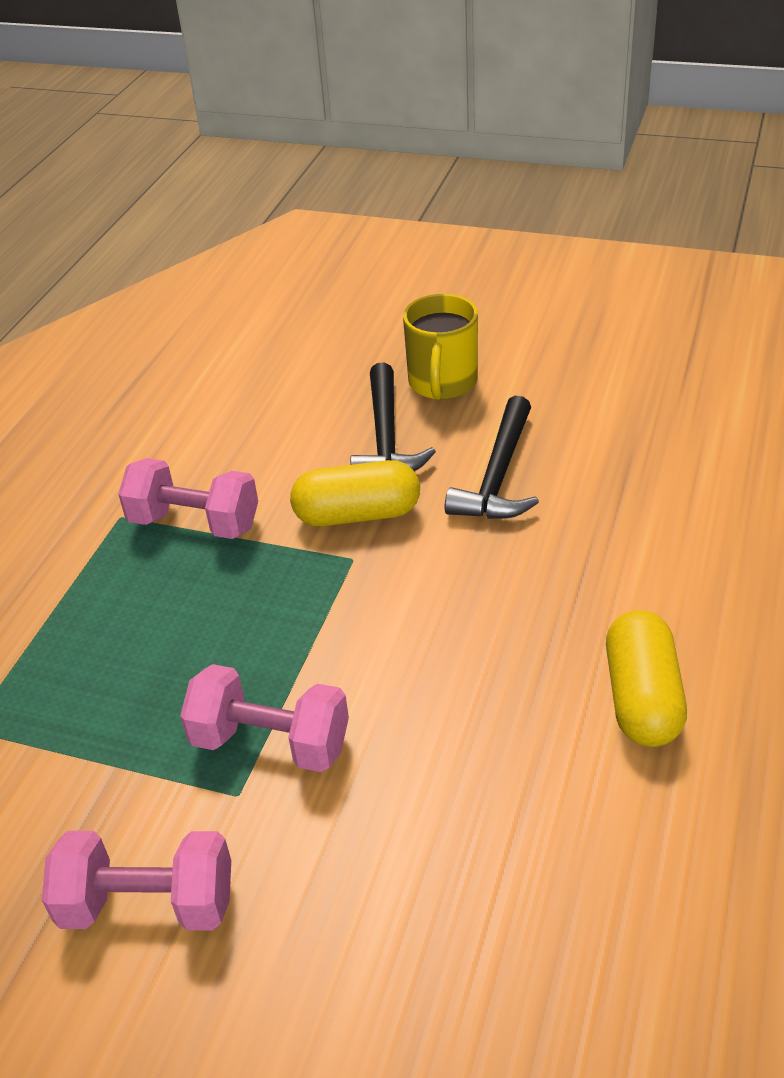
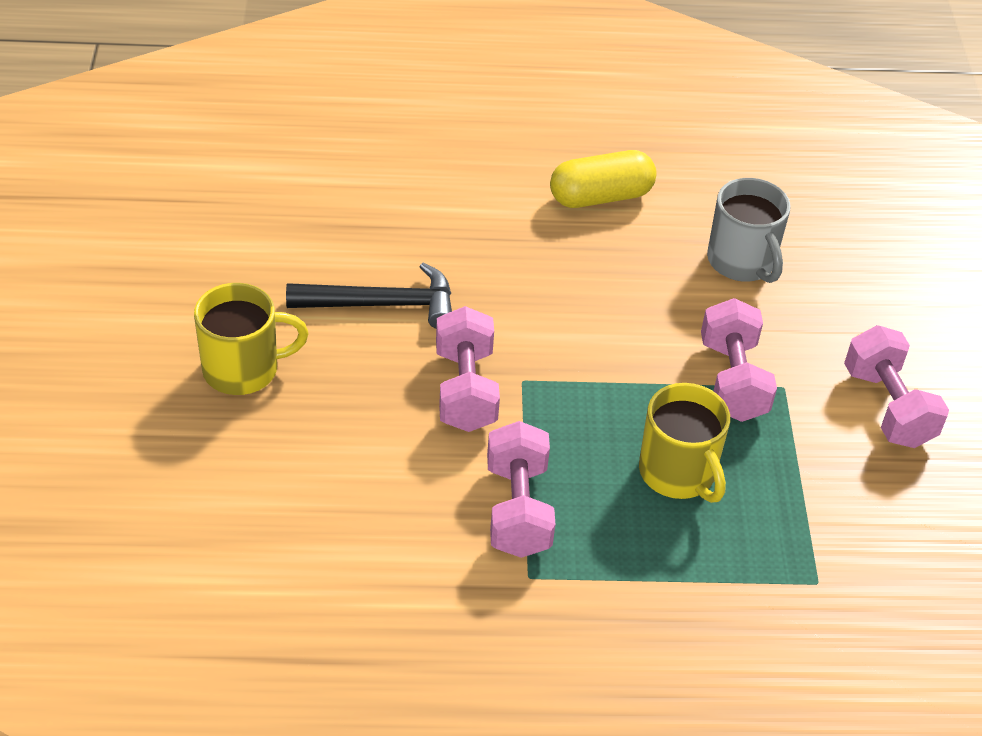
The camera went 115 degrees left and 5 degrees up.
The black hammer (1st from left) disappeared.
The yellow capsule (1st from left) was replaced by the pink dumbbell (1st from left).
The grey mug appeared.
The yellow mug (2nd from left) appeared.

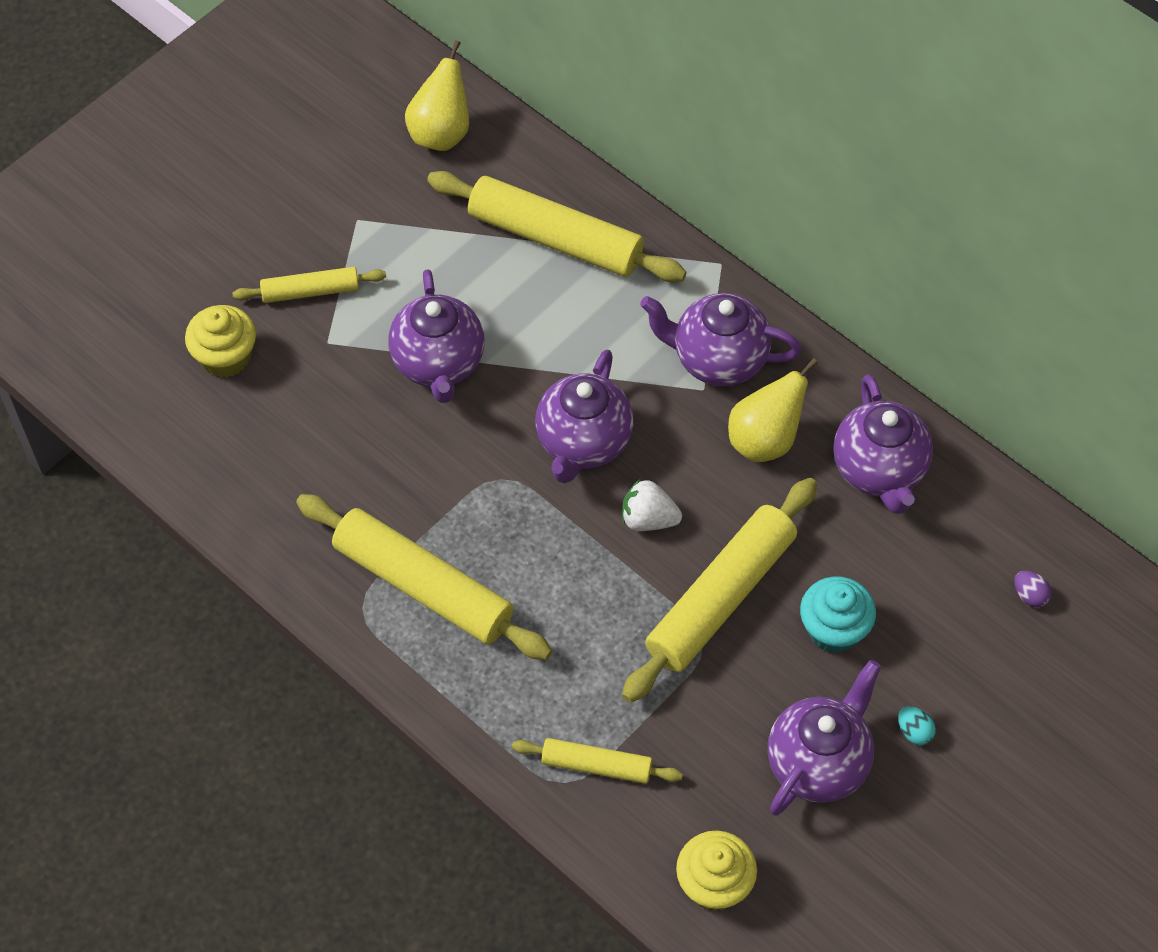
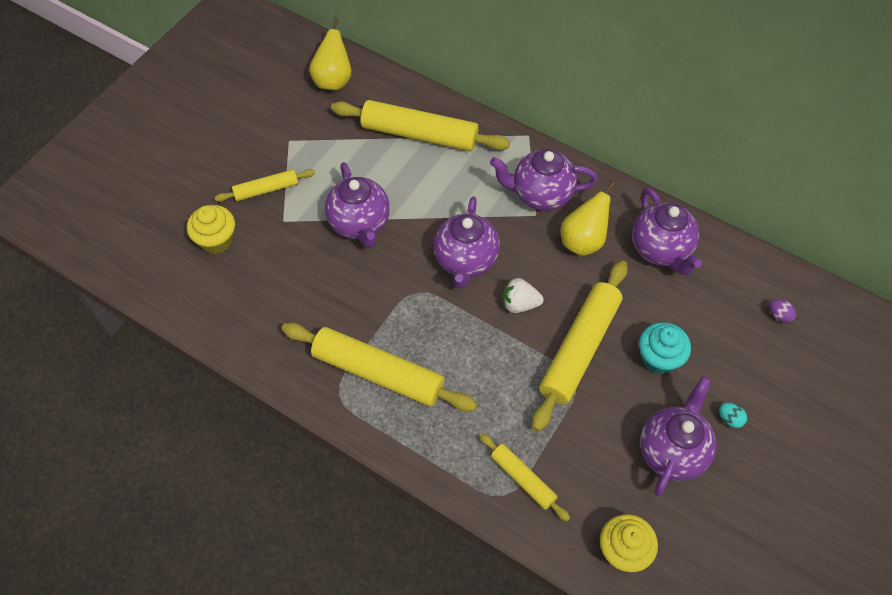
The camera went 10 degrees left and 0 degrees up.
The yellow rolling pin (4th from left) turned 45 degrees clockwise.

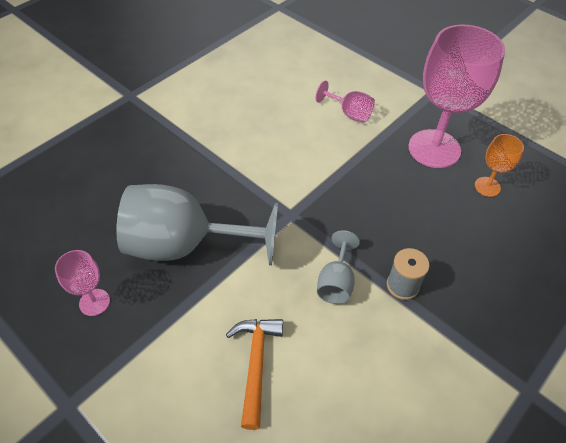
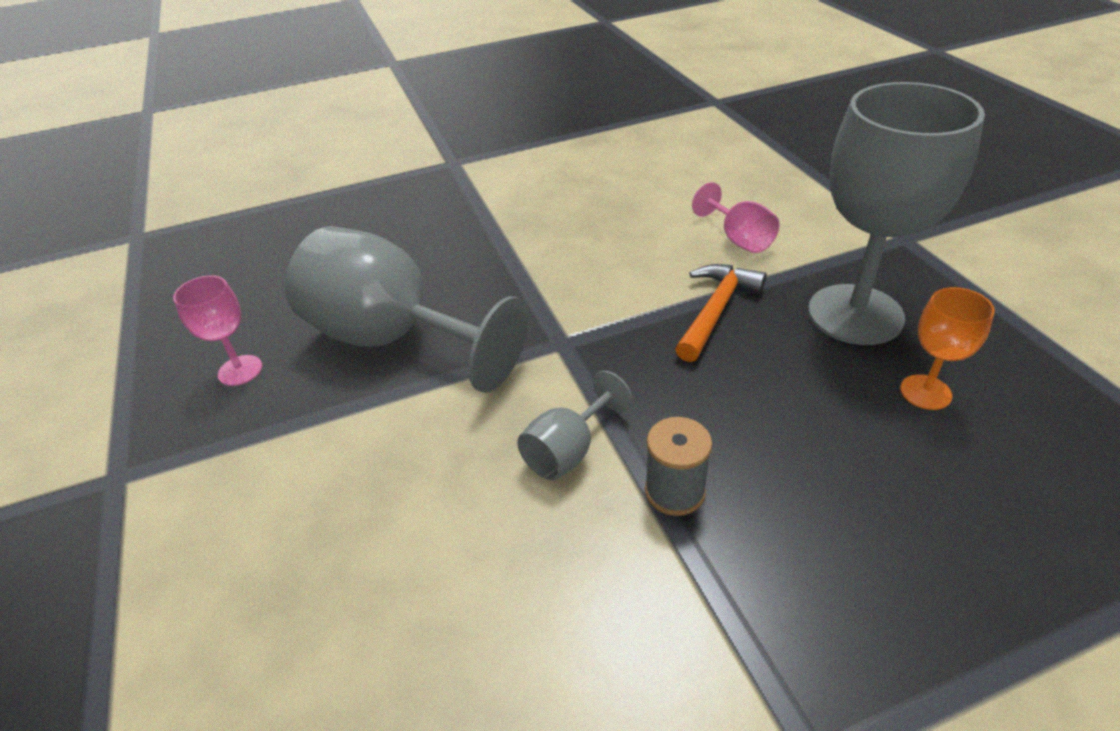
The camera went 30 degrees right and 10 degrees down.
The pink goblet (3rd from left) became the grey goblet (3rd from left).
The orange hammer moved.

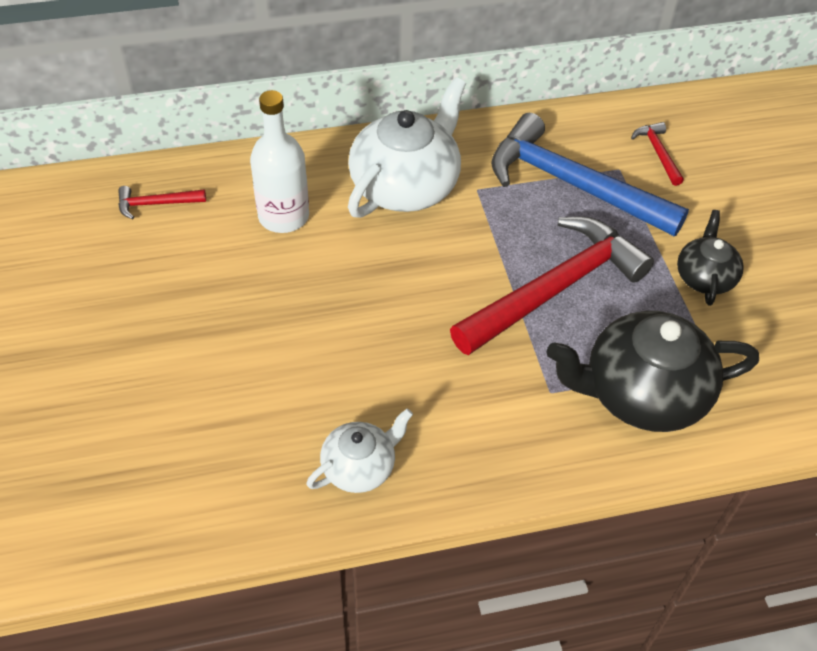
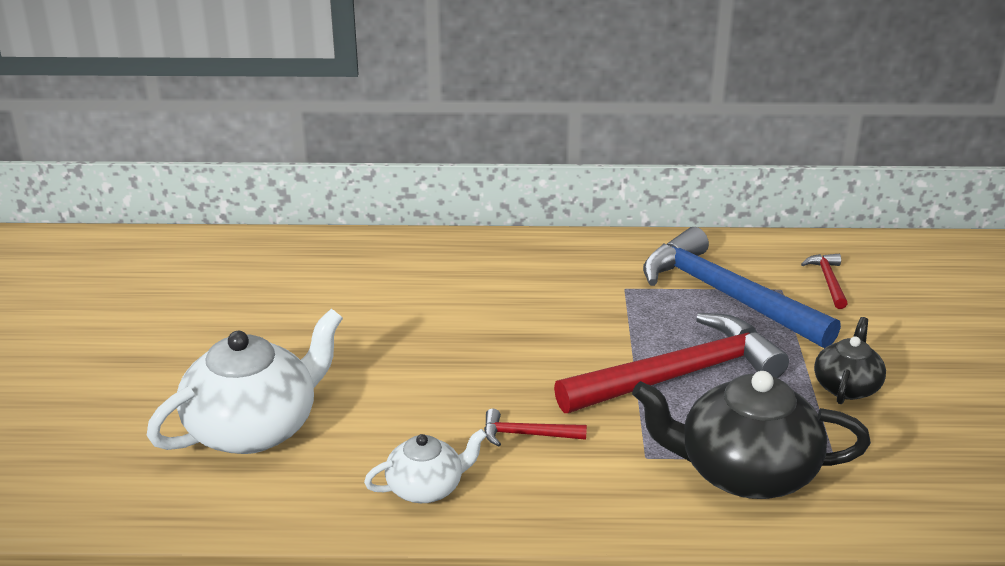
The camera went 15 degrees right and 20 degrees down.
The white teapot (2nd from left in the first image) moved.
The white bottle disappeared.
The red hammer (1st from left) moved.

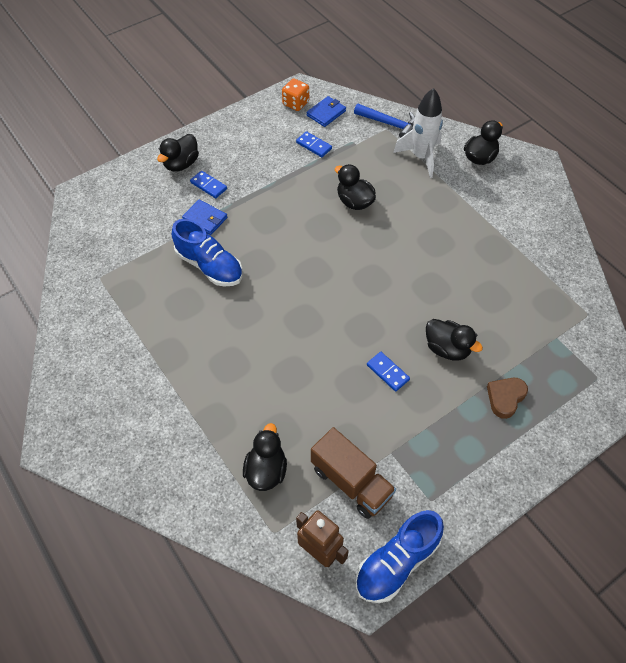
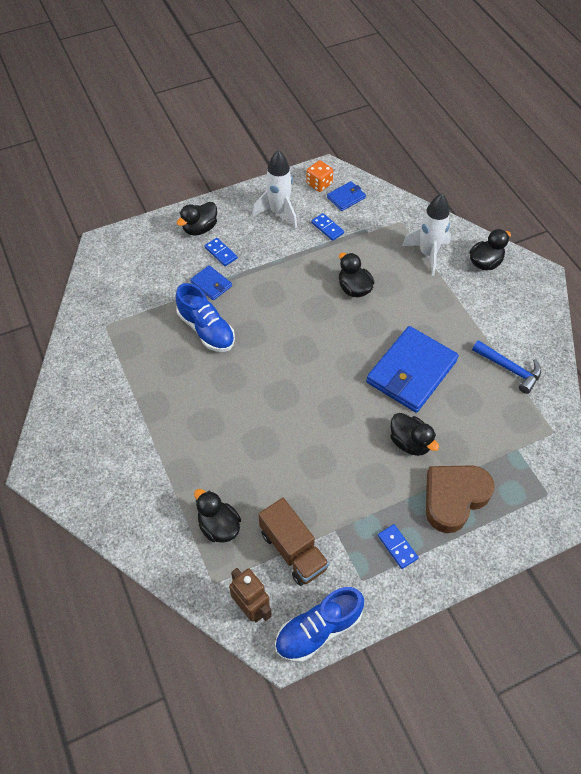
The camera went 10 degrees right and 0 degrees up.
The blue hammer moved.
The blue domino (3rd from left) moved.
The brown heart changed to 1.80 times the size.
The black duck (2nd from left) turned 60 degrees counterclockwise.
The white rocket (1st from left) appeared.
The blue wallet (3rd from left) appeared.

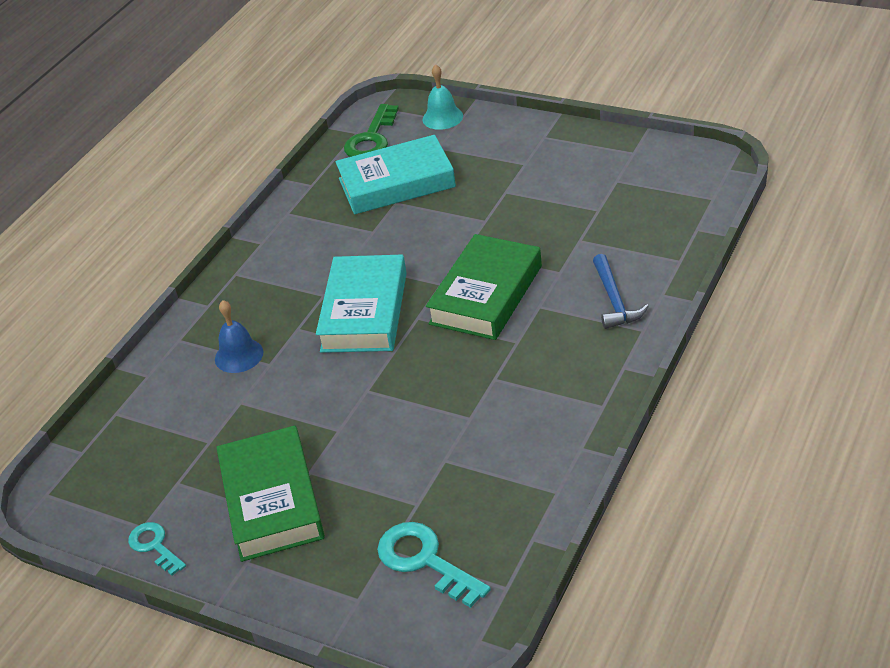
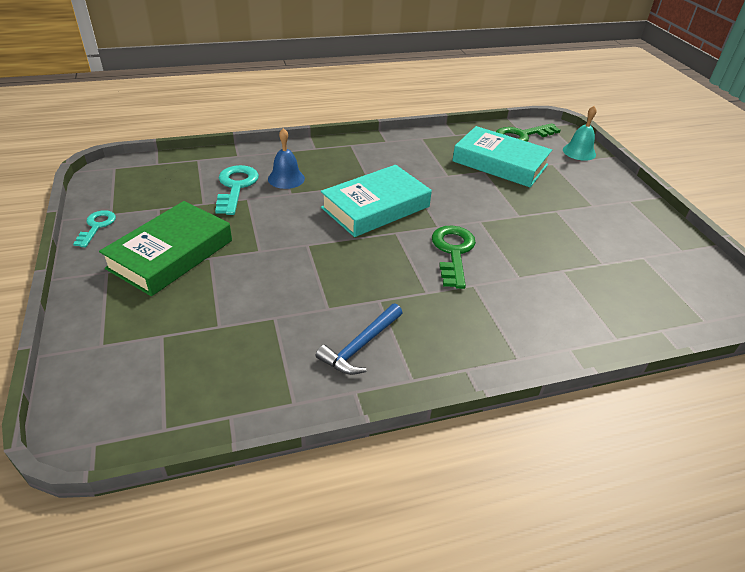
The camera went 40 degrees right and 0 degrees up.
The green book (2nd from left) was replaced by the green key (1st from left).
The blue hammer moved.
The turquoise key (2nd from left) moved.

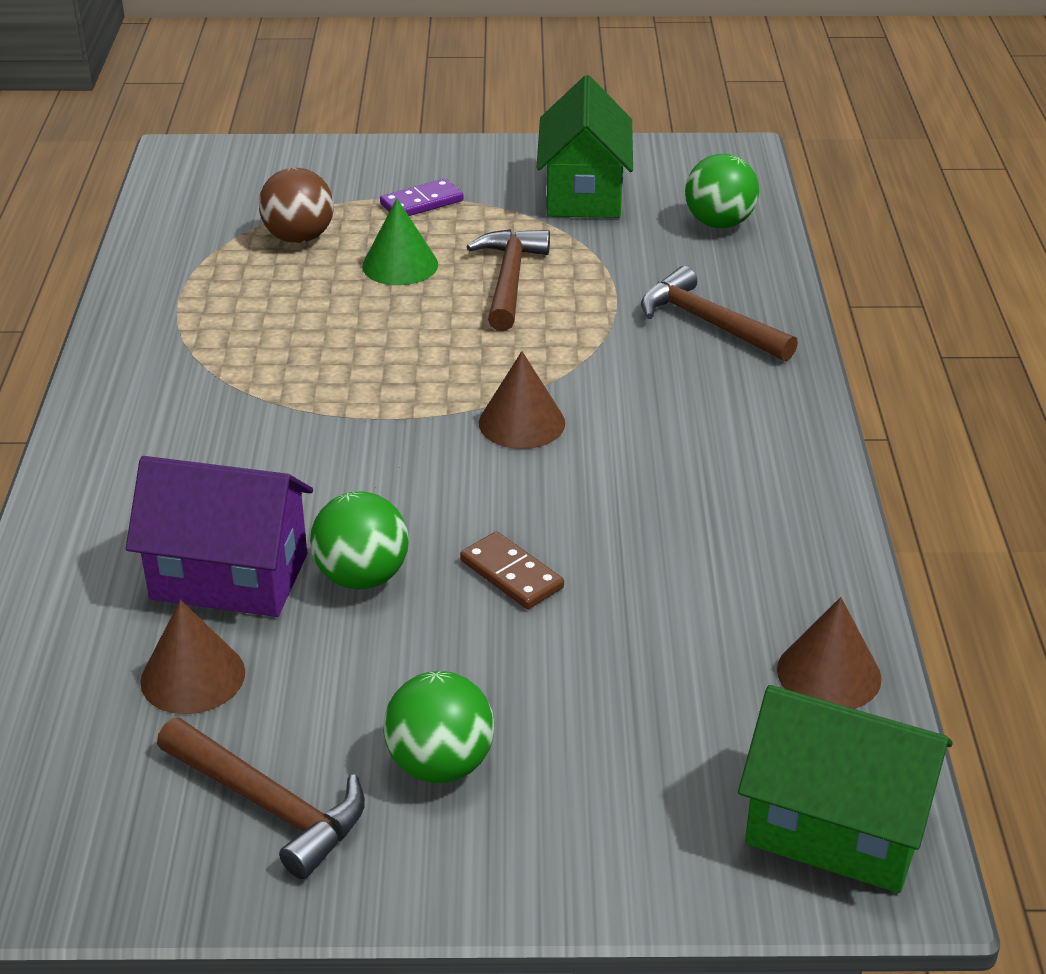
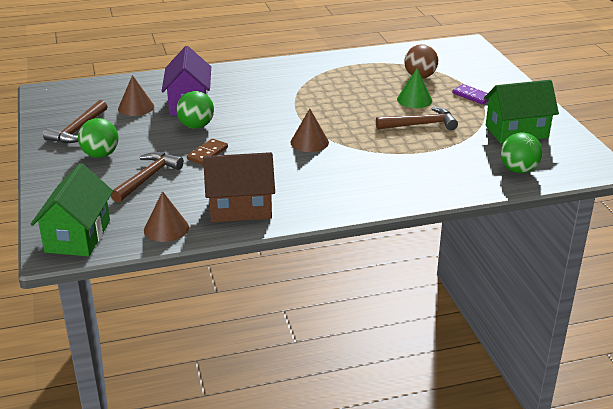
The camera went 75 degrees right and 5 degrees down.
The brown hammer (3rd from left in the first image) moved.
The brown house appeared.

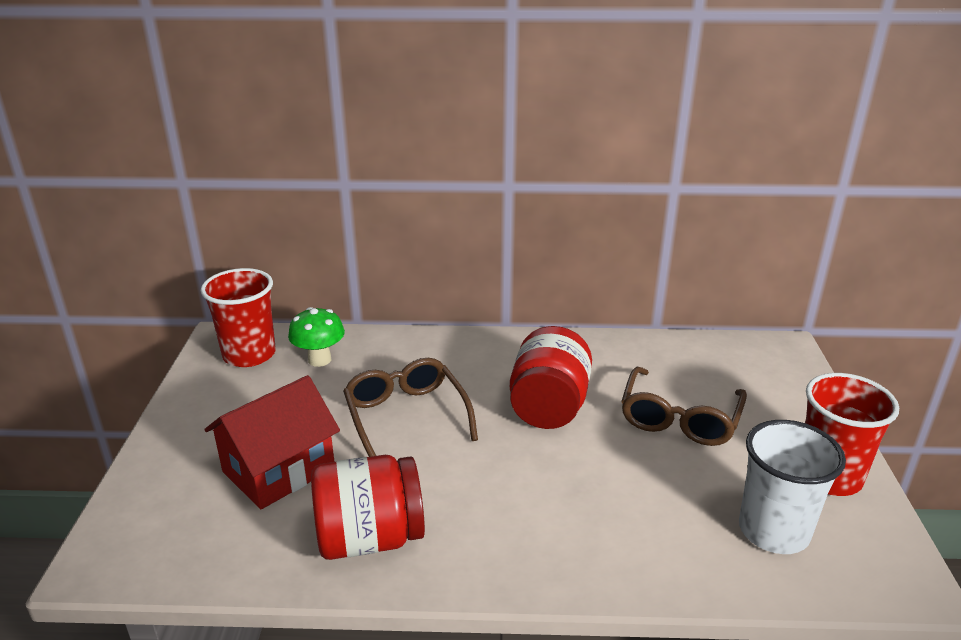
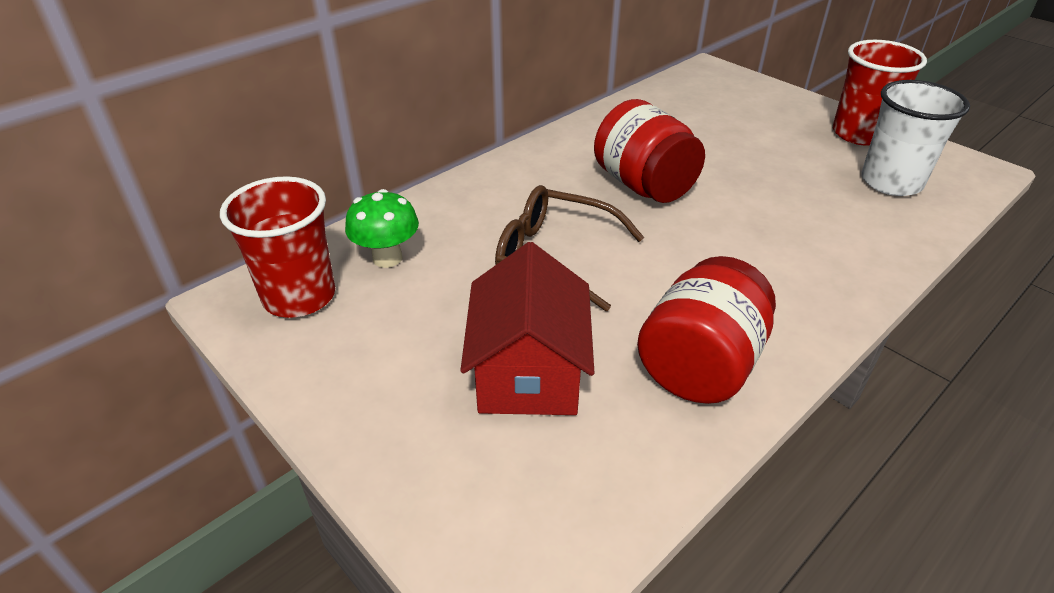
The camera went 45 degrees left and 10 degrees up.
The brown glasses (2nd from left) disappeared.

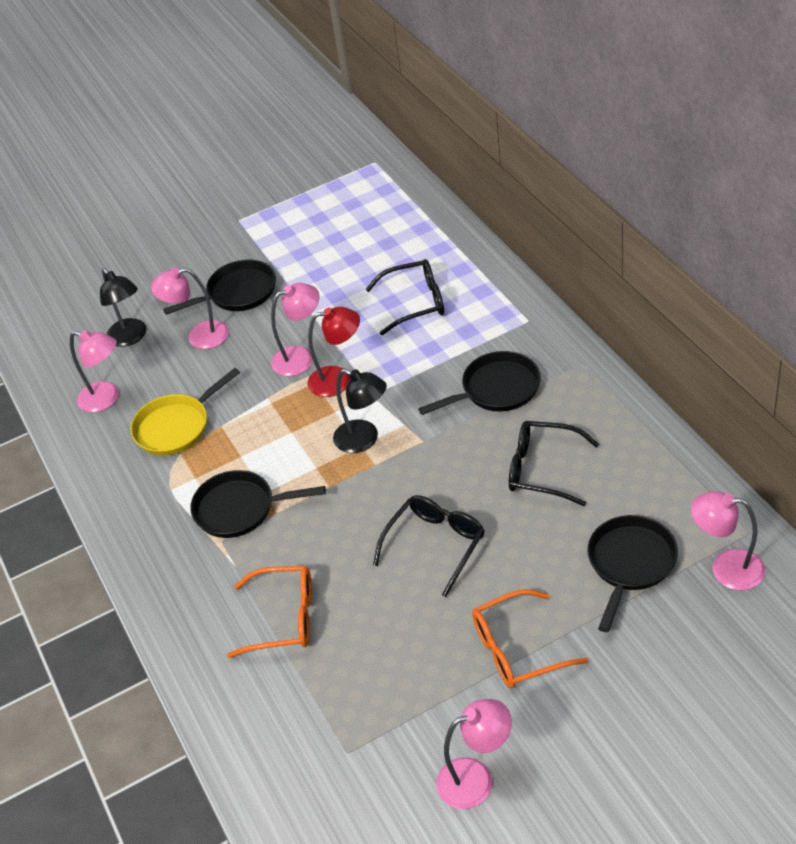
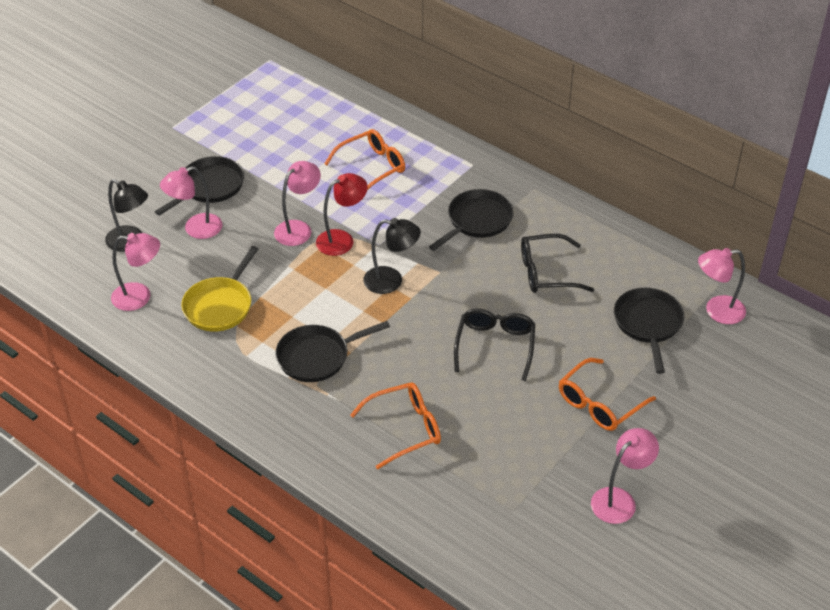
The camera went 30 degrees left and 0 degrees up.
The black glasses (1st from left) became the orange glasses (1st from left).

